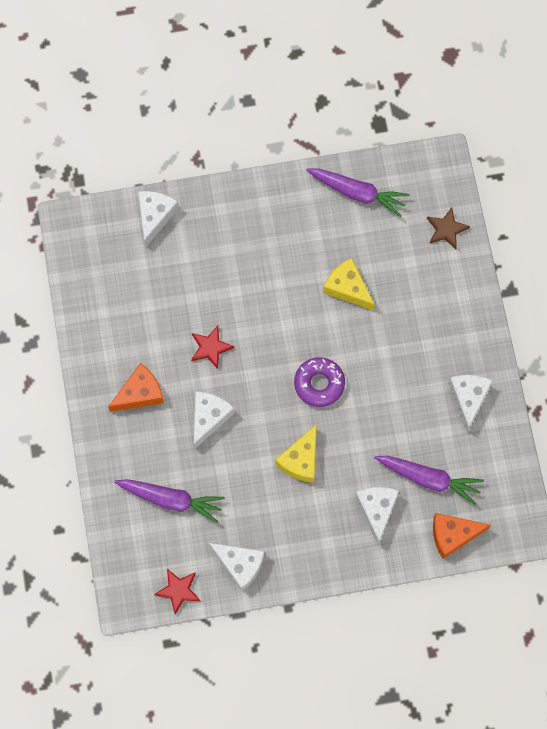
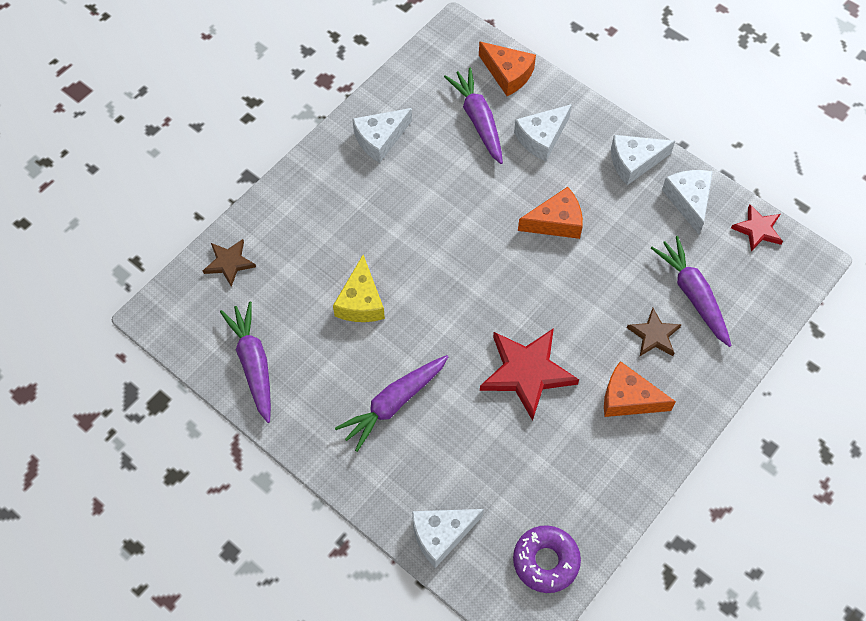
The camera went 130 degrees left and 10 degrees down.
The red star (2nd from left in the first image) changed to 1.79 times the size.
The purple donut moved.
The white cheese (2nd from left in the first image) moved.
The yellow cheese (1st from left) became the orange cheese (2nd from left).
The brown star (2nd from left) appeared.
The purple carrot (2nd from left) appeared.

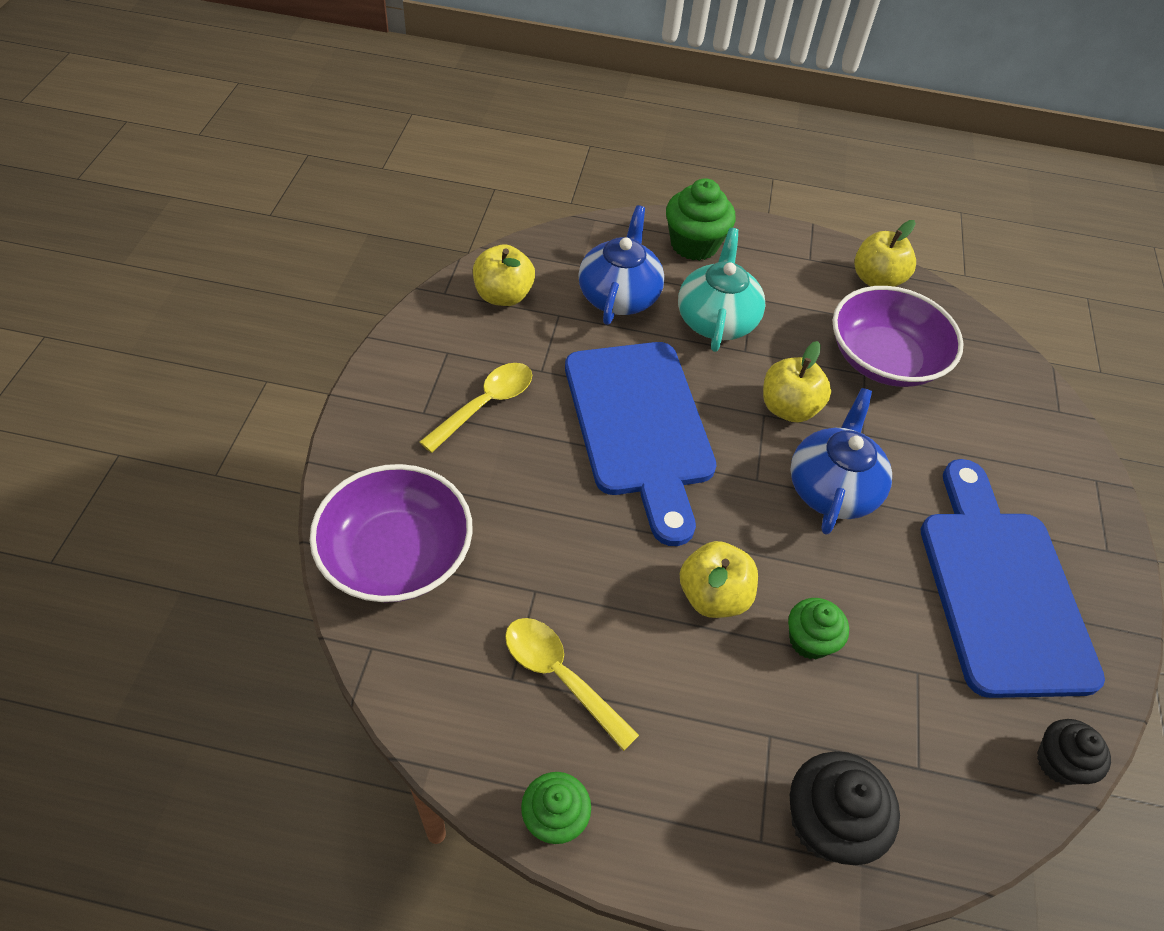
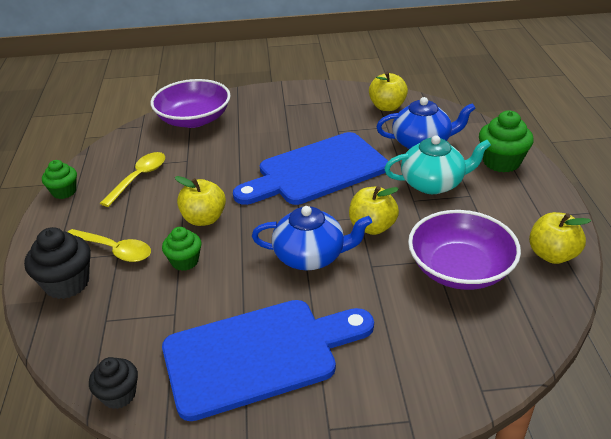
The camera went 80 degrees right and 15 degrees down.
The yellow spoon (1st from left) moved.

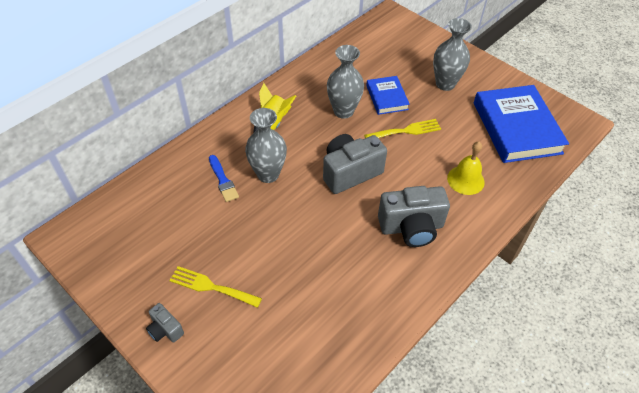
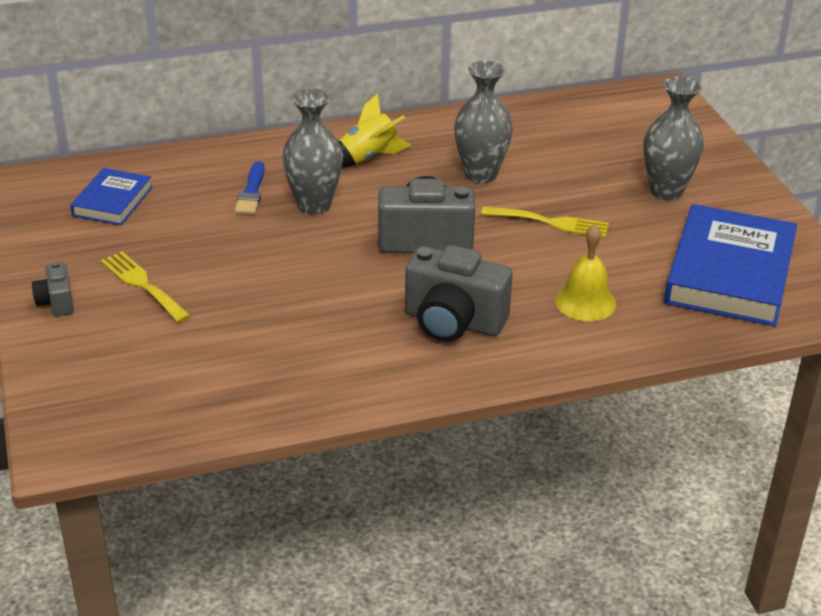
The camera went 30 degrees right and 15 degrees down.
The blue book (1st from left) moved.

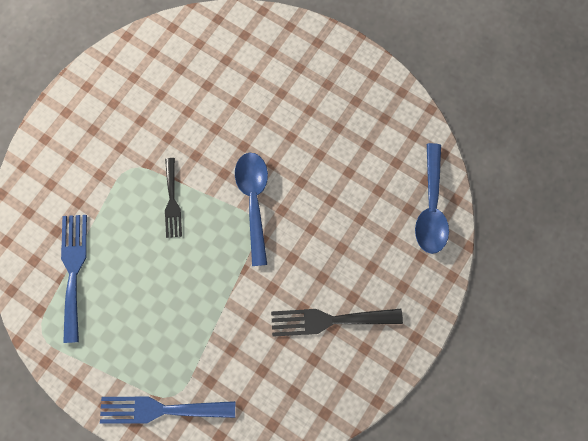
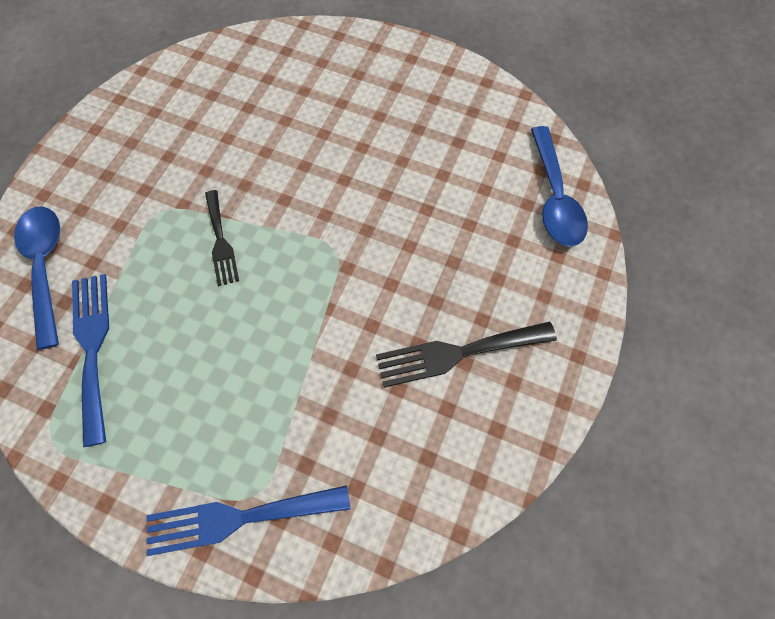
The camera went 10 degrees left and 10 degrees down.
The blue spoon (1st from left) moved.

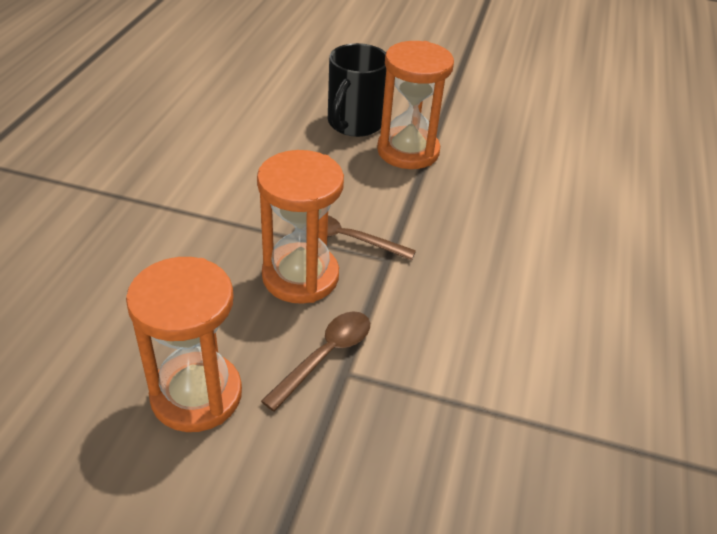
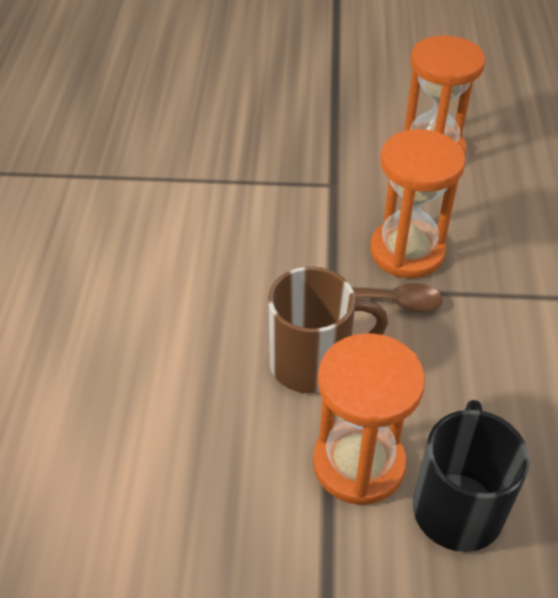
The camera went 170 degrees right and 5 degrees up.
The brown spoon (1st from left) disappeared.
The brown mug appeared.

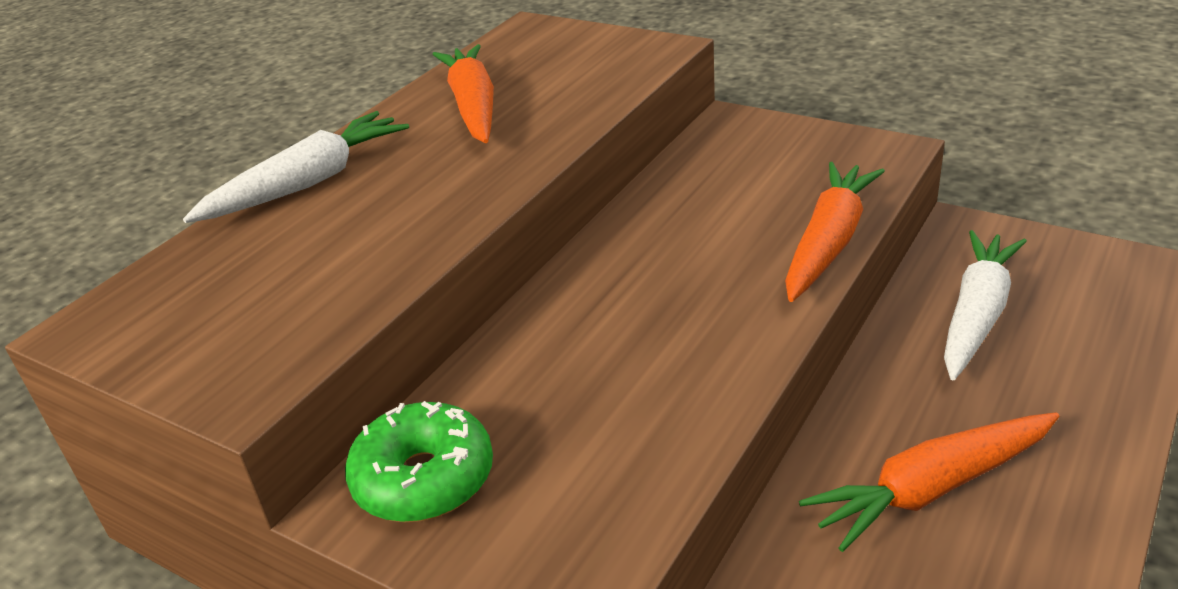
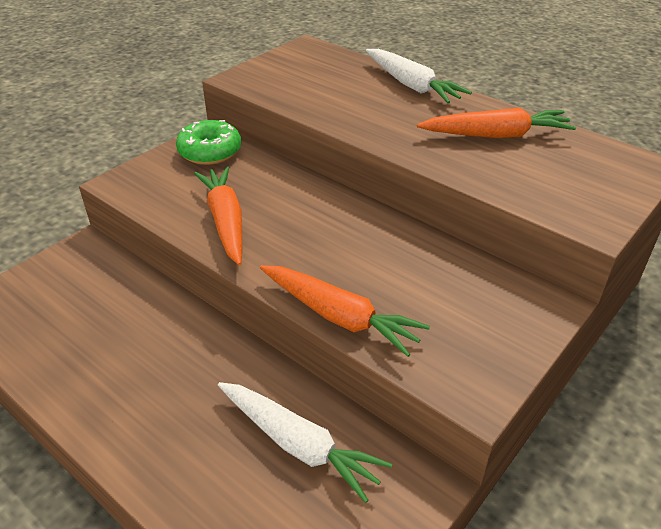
The camera went 95 degrees right and 5 degrees up.
The orange carrot (3rd from left in the first image) moved.

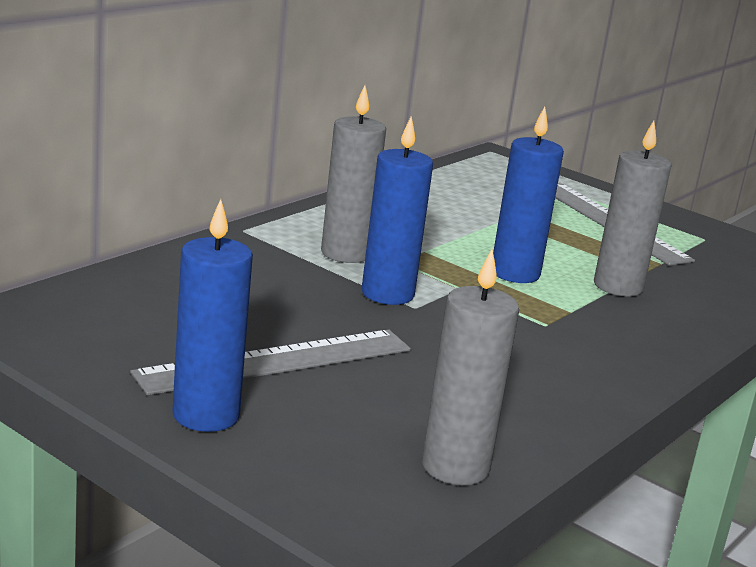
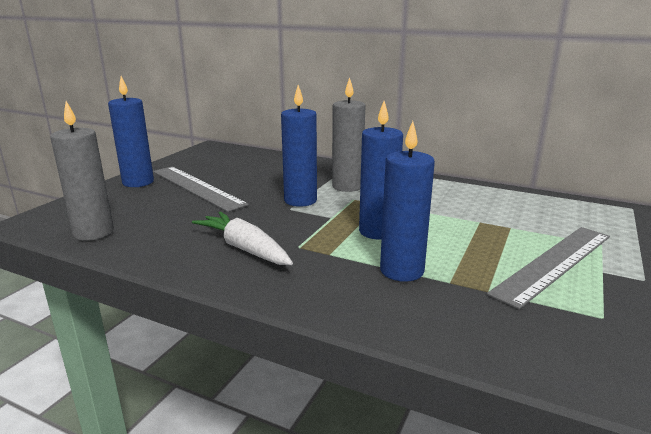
The camera went 80 degrees right and 0 degrees up.
The grey candle (3rd from left) became the blue candle (4th from left).
The white carrot appeared.

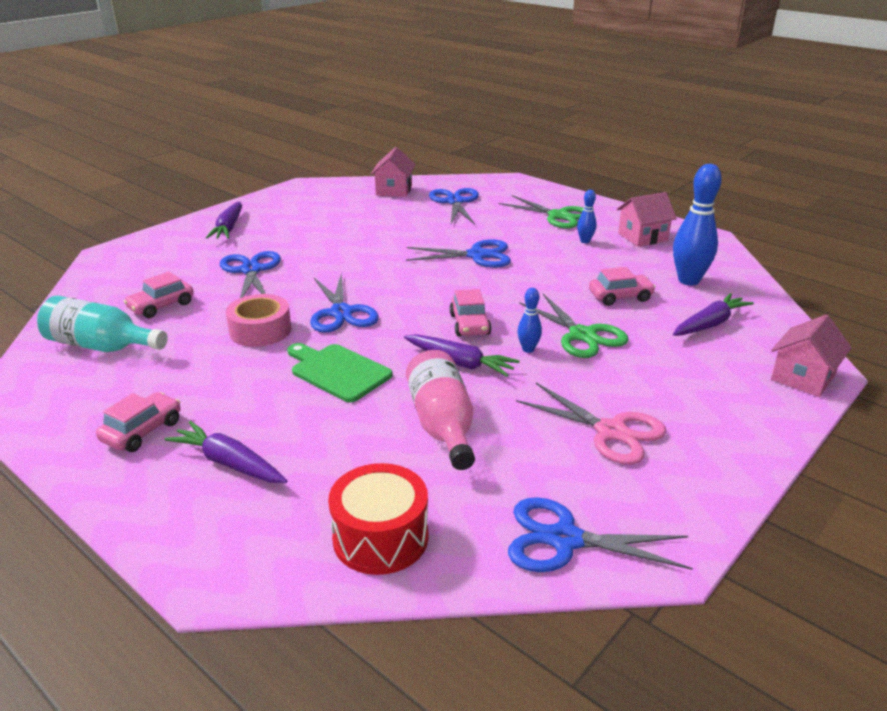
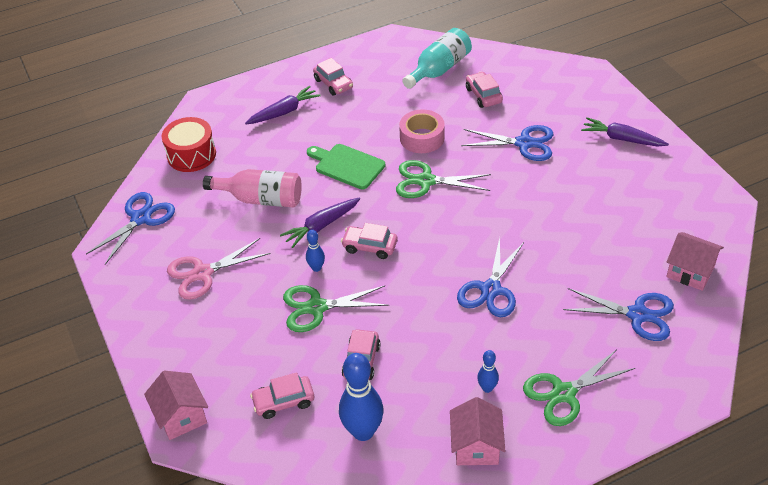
The camera went 115 degrees right and 15 degrees up.
The blue scissors (2nd from left) became the green scissors (2nd from left).
The purple carrot (4th from left) was replaced by the pink car (1st from left).
The green cutting board turned 120 degrees counterclockwise.

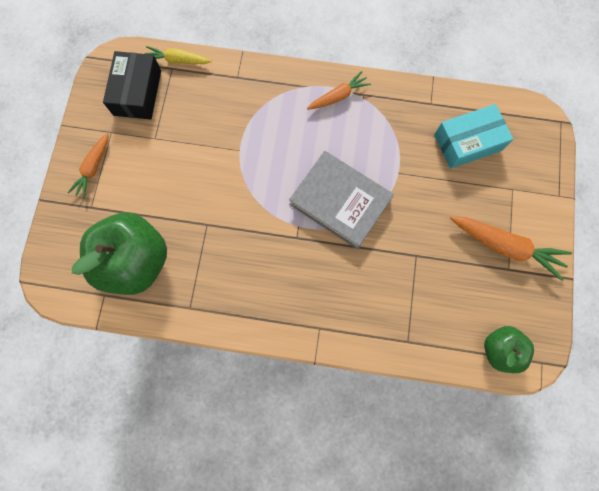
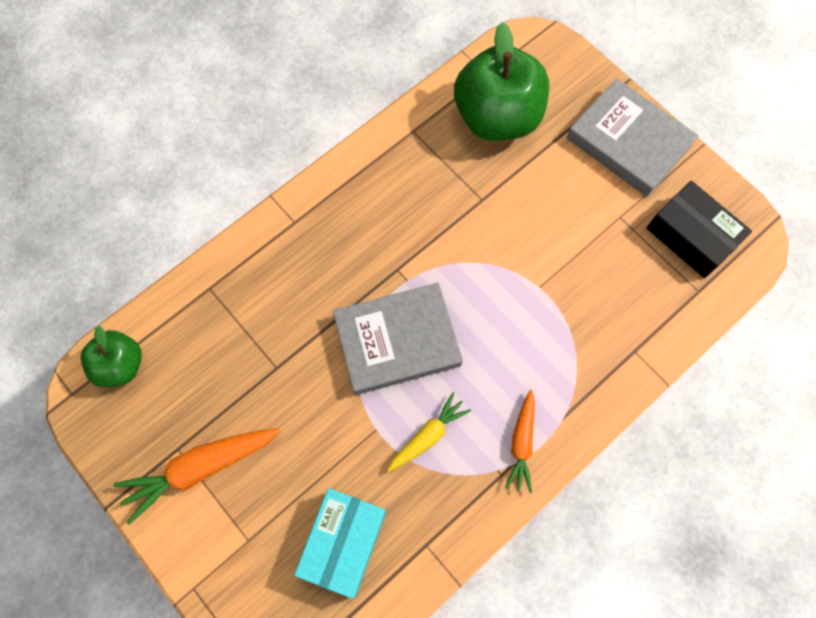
The camera went 130 degrees right and 5 degrees down.
The yellow carrot moved.
The orange carrot (1st from left) was replaced by the grey book (2nd from left).

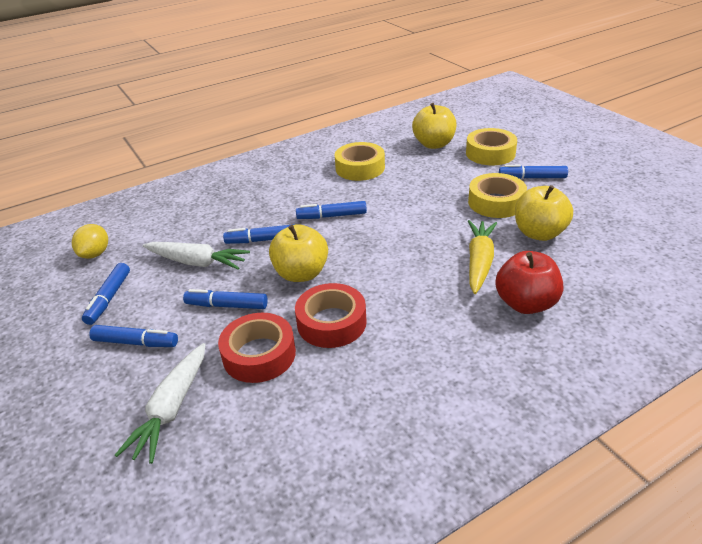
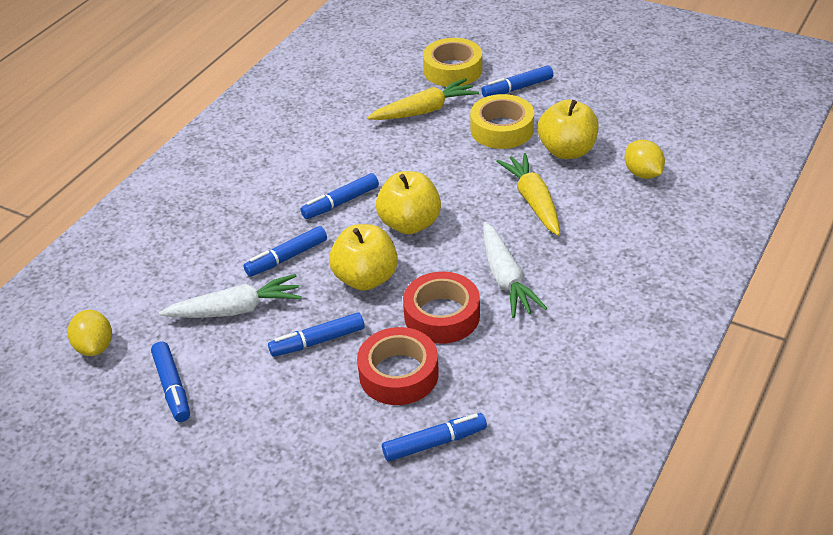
The camera went 30 degrees left and 5 degrees up.
The yellow apple (2nd from left) moved.
The yellow tape (1st from left) disappeared.
The red apple disappeared.
The blue marker (2nd from left in the first image) moved.
The white carrot (1st from left in the first image) moved.
The yellow carrot (1st from left) appeared.
The yellow lemon (2nd from left) appeared.

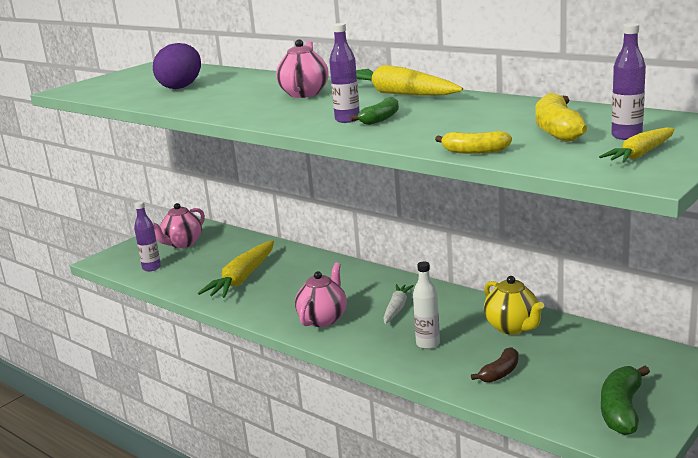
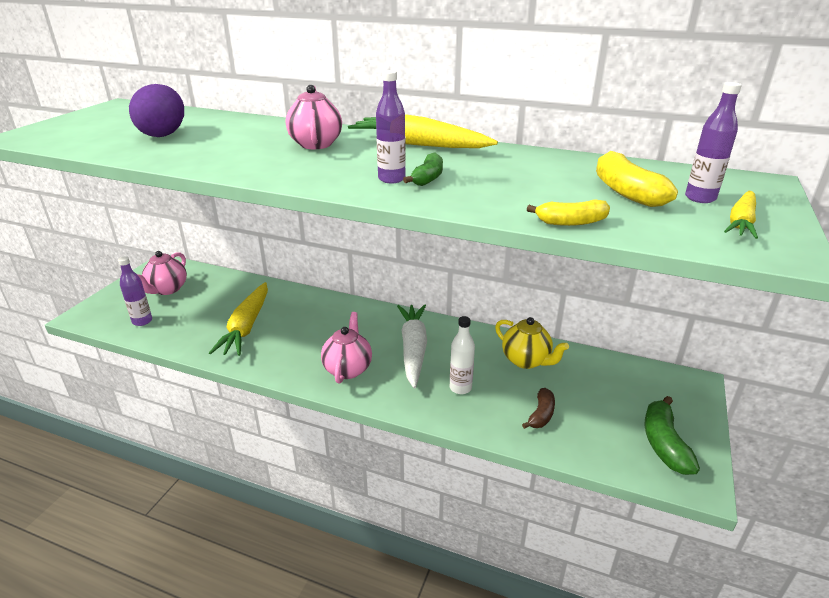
The camera went 20 degrees left and 10 degrees up.
The white carrot changed to 1.74 times the size.

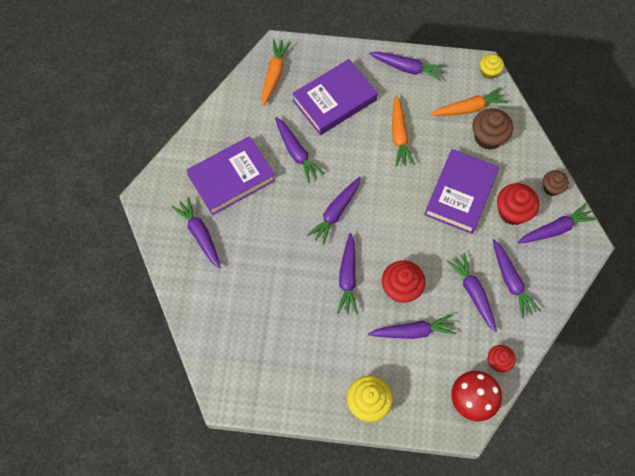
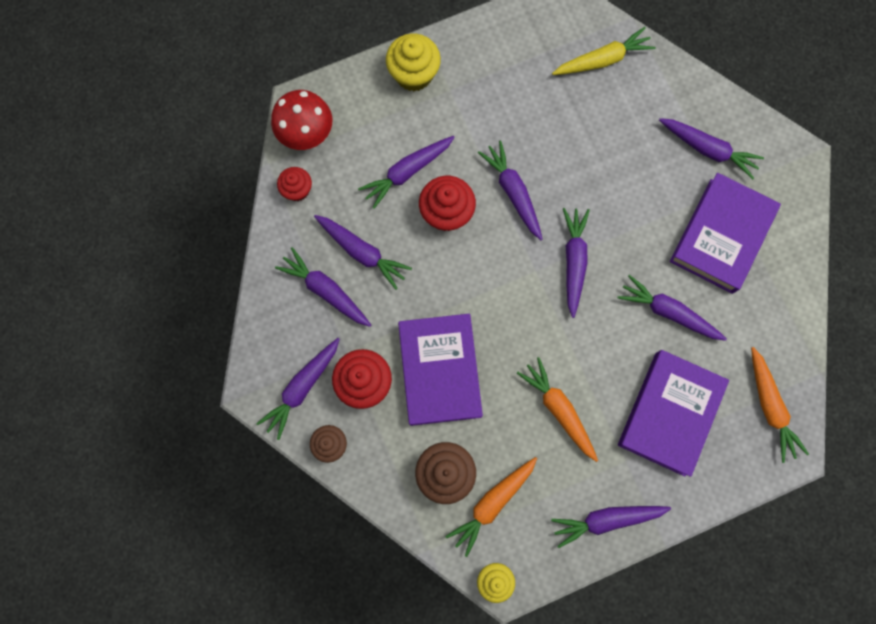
The camera went 150 degrees right and 10 degrees up.
The yellow carrot appeared.

